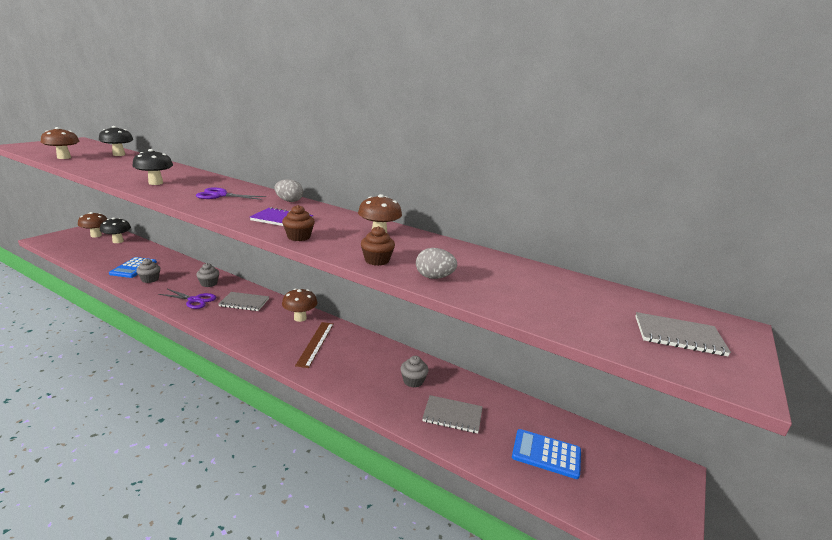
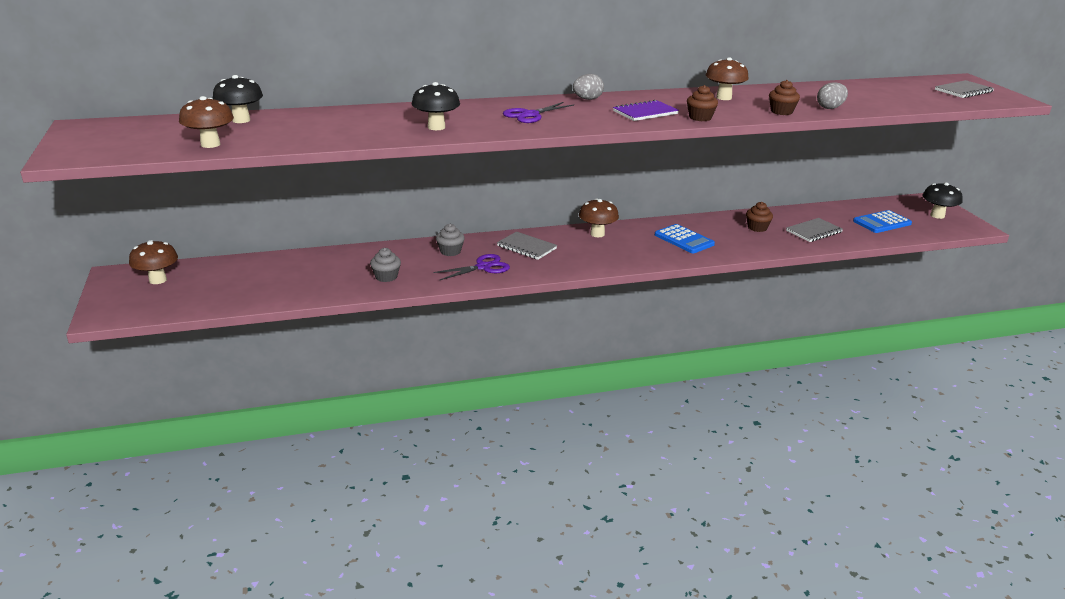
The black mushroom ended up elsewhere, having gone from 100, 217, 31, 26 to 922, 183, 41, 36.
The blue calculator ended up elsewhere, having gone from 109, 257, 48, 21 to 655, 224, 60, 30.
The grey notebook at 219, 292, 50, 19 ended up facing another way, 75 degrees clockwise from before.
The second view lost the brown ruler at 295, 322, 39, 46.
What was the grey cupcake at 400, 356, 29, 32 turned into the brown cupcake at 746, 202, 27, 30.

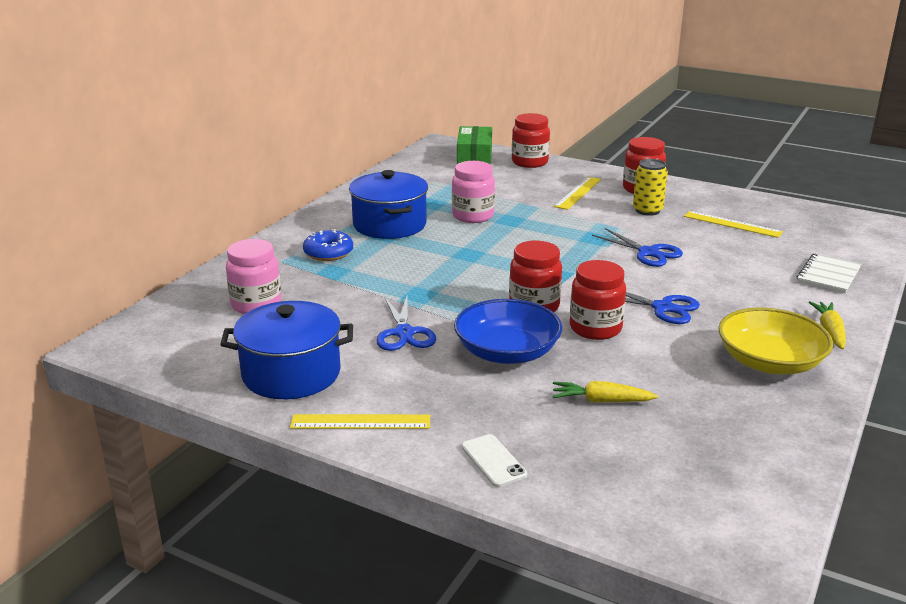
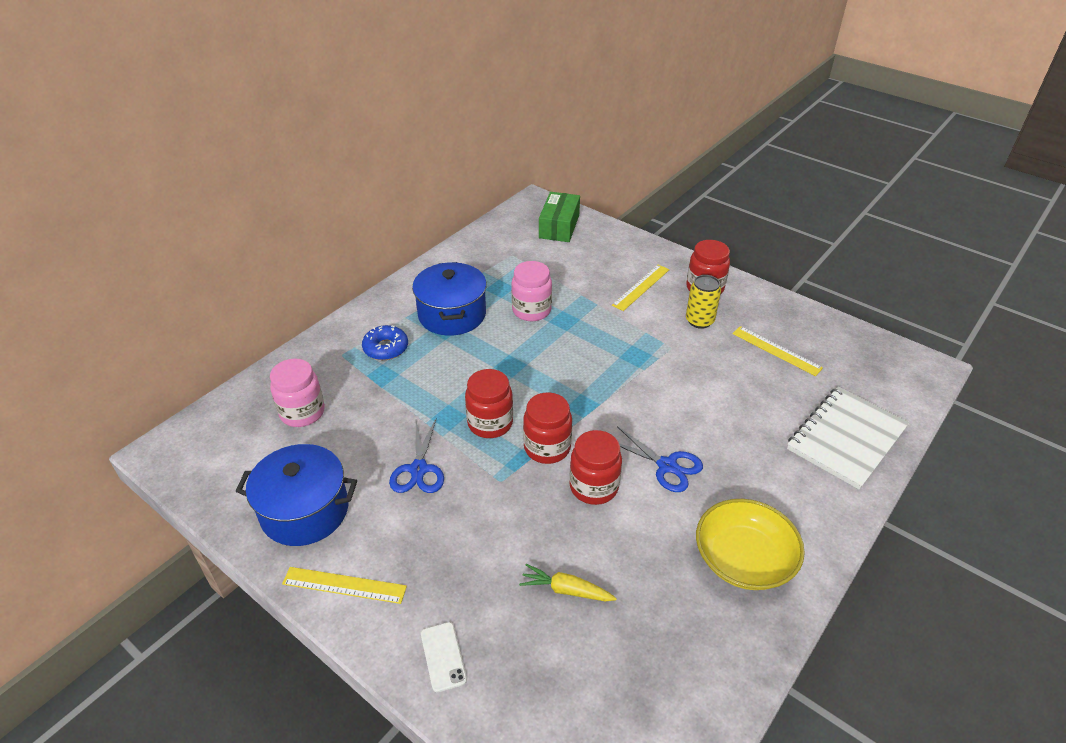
The second view lost the blue bowl at 454, 299, 108, 65.
The red jar ended up elsewhere, having gone from 512, 113, 38, 55 to 465, 369, 48, 69.
The second view lost the blue scissors at 592, 228, 91, 39.
The size of the white notebook at 797, 253, 64, 40 changed by a factor of 1.68.
The second view lost the yellow carrot at 809, 301, 37, 48.

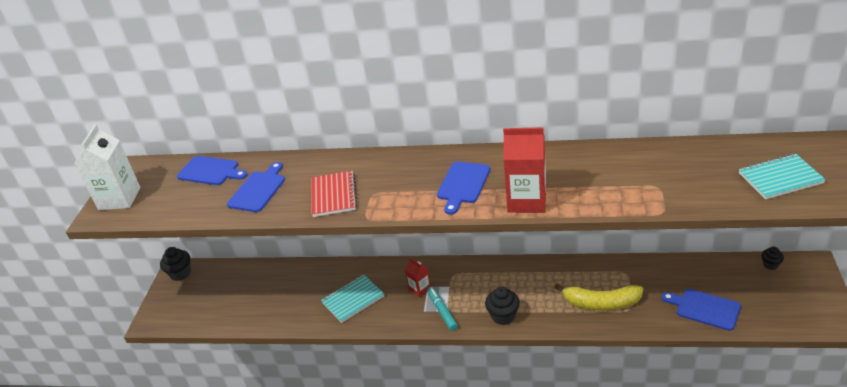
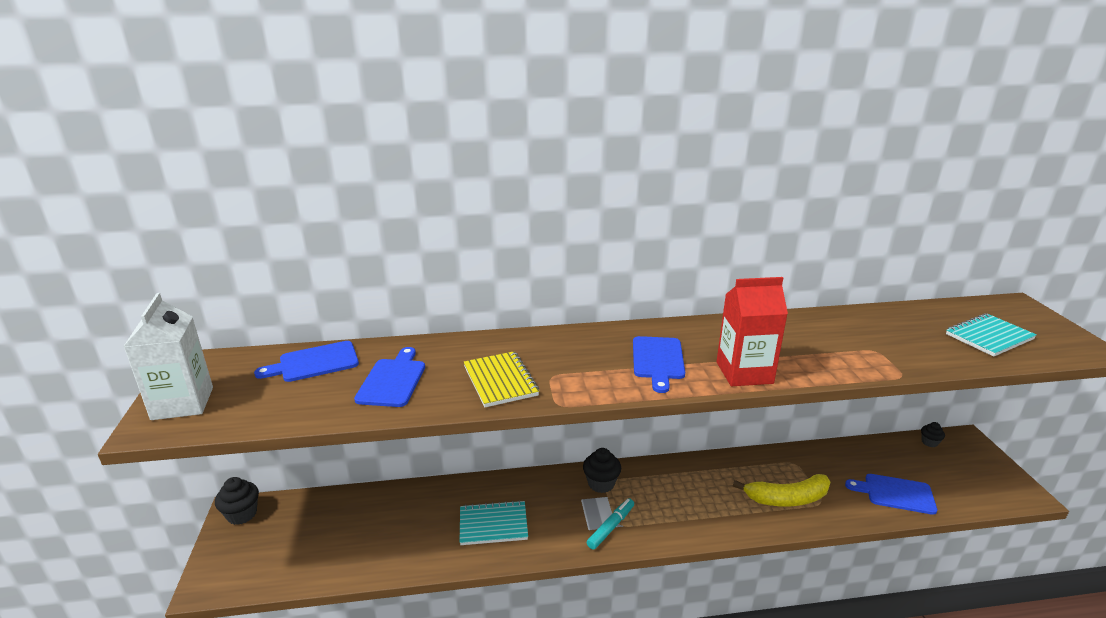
The blue cutting board at 177, 156, 70, 29 ended up facing another way, 150 degrees clockwise from before.
What was the red notebook at 311, 171, 46, 46 turned into the yellow notebook at 464, 351, 75, 56.
The turquoise notebook at 321, 275, 63, 48 ended up facing another way, 45 degrees clockwise from before.
The second view lost the red carton at 405, 258, 26, 40.
The turquoise marker at 427, 287, 31, 44 ended up facing another way, 75 degrees clockwise from before.
The black cupcake ended up elsewhere, having gone from 485, 287, 35, 38 to 583, 448, 38, 45.

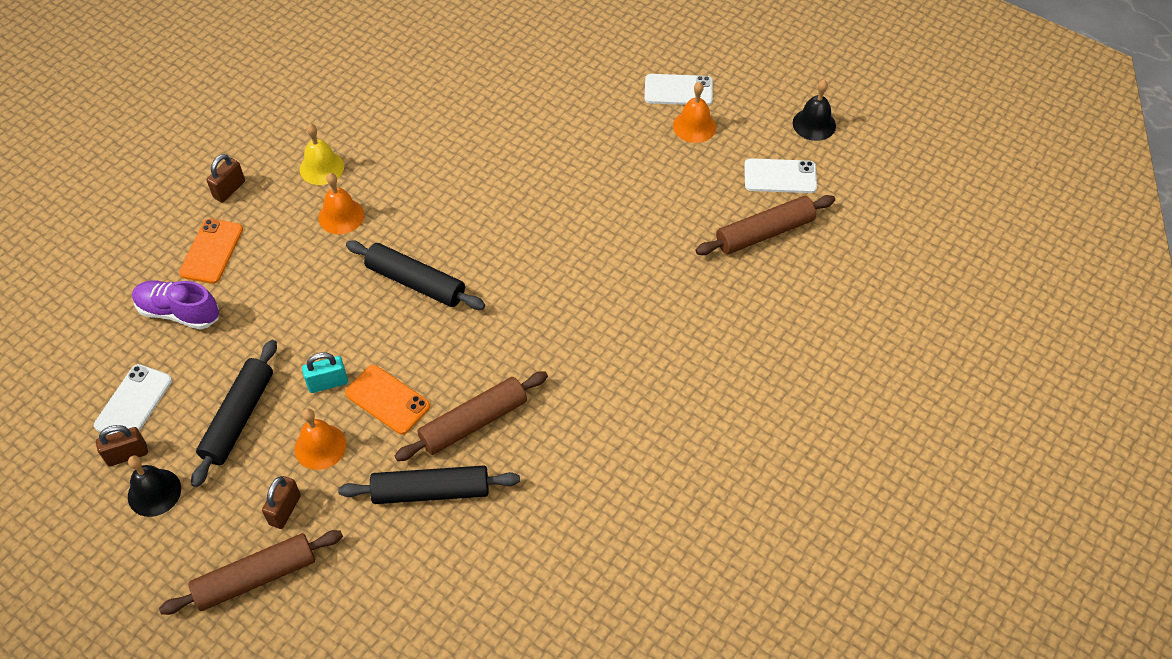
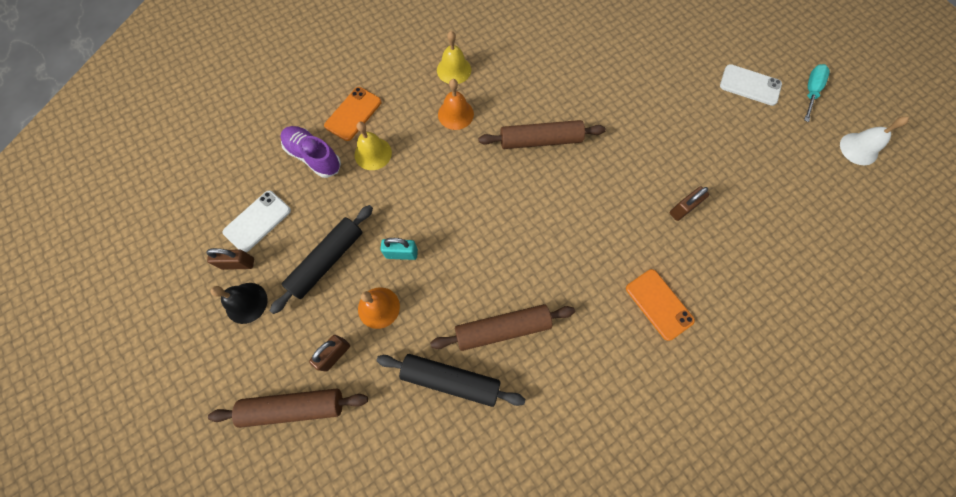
The brown padlock ended up elsewhere, having gone from 207, 154, 38, 49 to 670, 186, 39, 35.
The orange phone ended up elsewhere, having gone from 345, 365, 85, 70 to 626, 269, 69, 72.
The second view lost the black rolling pin at 346, 241, 139, 69.
The second view lost the orange bell at 673, 82, 43, 61.
The brown rolling pin ended up elsewhere, having gone from 695, 195, 140, 60 to 478, 120, 128, 29.
The second view lost the white phone at 744, 158, 73, 35.
What was the black bell at 793, 80, 43, 61 turned into the white bell at 840, 116, 69, 49.
The second view gained the yellow bell at 354, 122, 38, 48.
The second view gained the turquoise screwdriver at 804, 64, 26, 58.

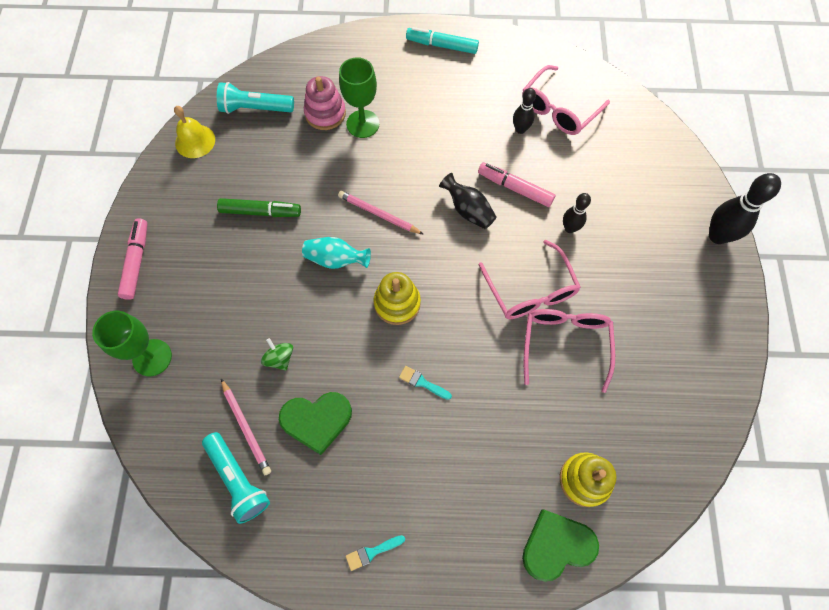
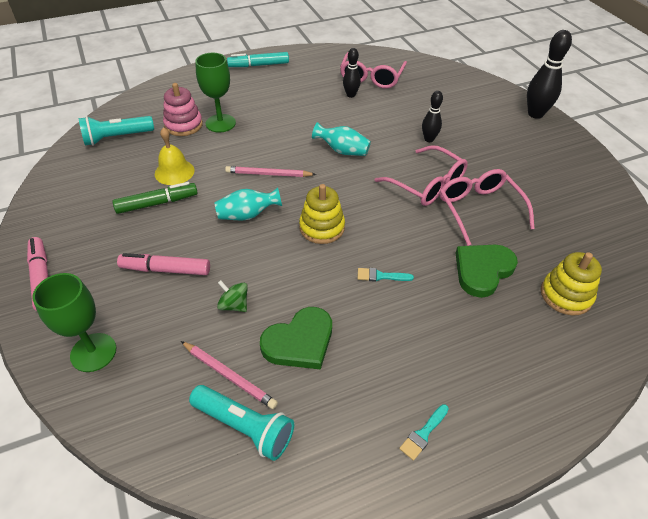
The yellow bell ended up elsewhere, having gone from 174, 106, 41, 52 to 155, 127, 39, 58.
What was the black vase at 439, 173, 58, 56 turned into the turquoise vase at 312, 122, 59, 34.
The pink marker ended up elsewhere, having gone from 478, 162, 77, 45 to 117, 253, 93, 22.
The green heart ended up elsewhere, having gone from 522, 509, 77, 73 to 456, 245, 62, 53.

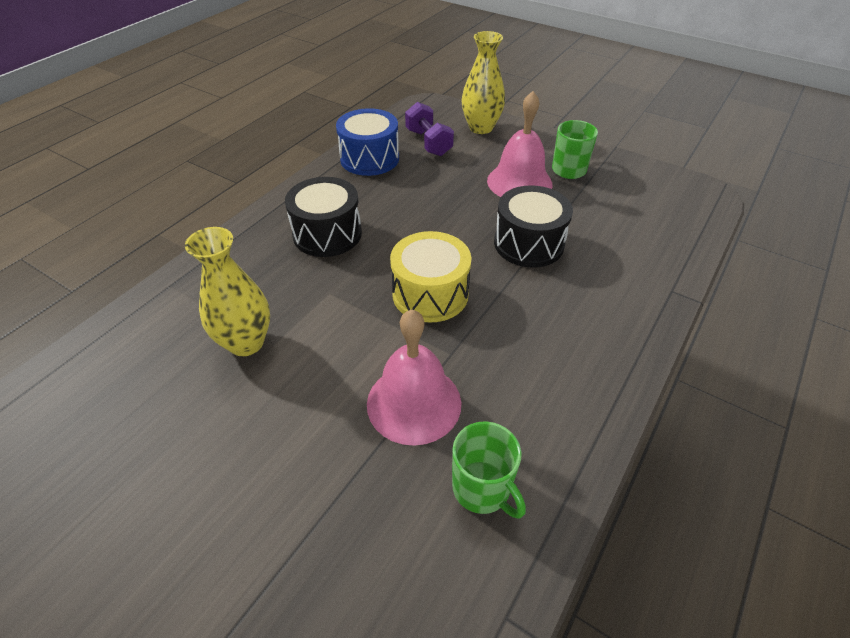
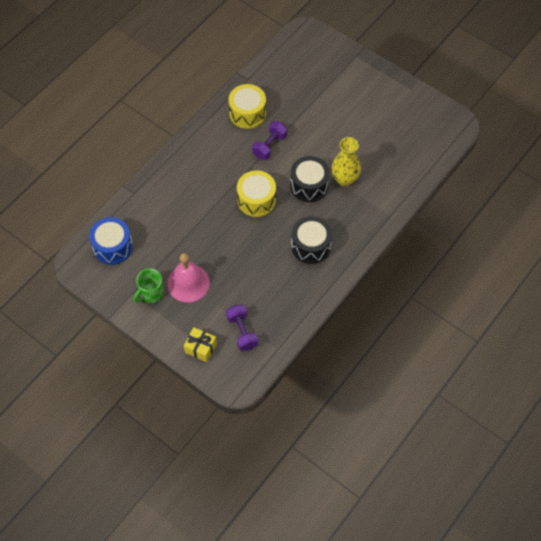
The blue drum ended up elsewhere, having gone from 336, 108, 63, 68 to 89, 217, 44, 48.
Where the pink bell stood at 367, 309, 94, 137, the purple dumbbell came to stand at 252, 121, 35, 39.
Where the green mug stood at 452, 421, 74, 97, the yellow drum came to stand at 229, 84, 37, 45.
Where the yellow vase stood at 462, 31, 43, 103, the yellow gift came to stand at 184, 327, 33, 35.
The black drum ended up elsewhere, having gone from 494, 185, 79, 83 to 290, 156, 40, 46.

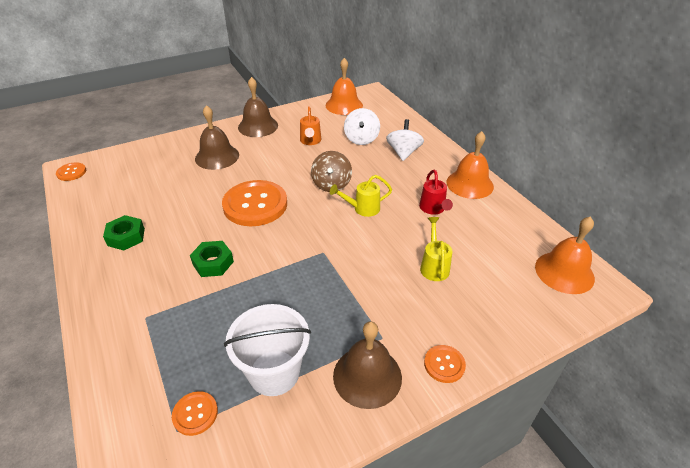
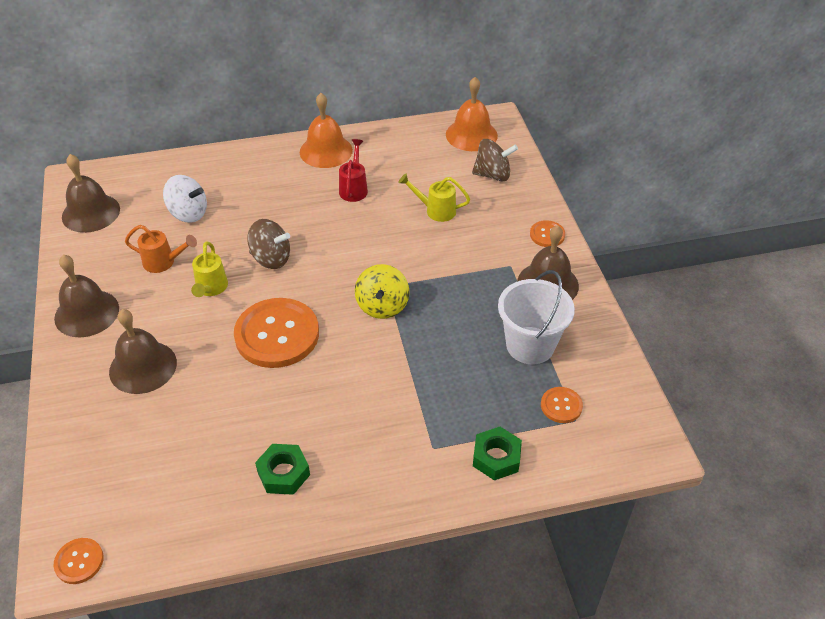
The green nut ended up elsewhere, having gone from 190, 241, 44, 36 to 473, 427, 49, 53.
What was the orange bell at 326, 58, 37, 57 turned into the brown bell at 62, 154, 58, 79.
The yellow watering can ended up elsewhere, having gone from 330, 175, 62, 42 to 191, 241, 37, 56.
The second view lost the white spinning top at 386, 119, 38, 42.
The red watering can at 419, 170, 34, 45 ended up facing another way, 90 degrees counterclockwise from before.
The second view gained the yellow spinning top at 355, 264, 54, 55.
The second view gained the brown spinning top at 472, 139, 46, 42.

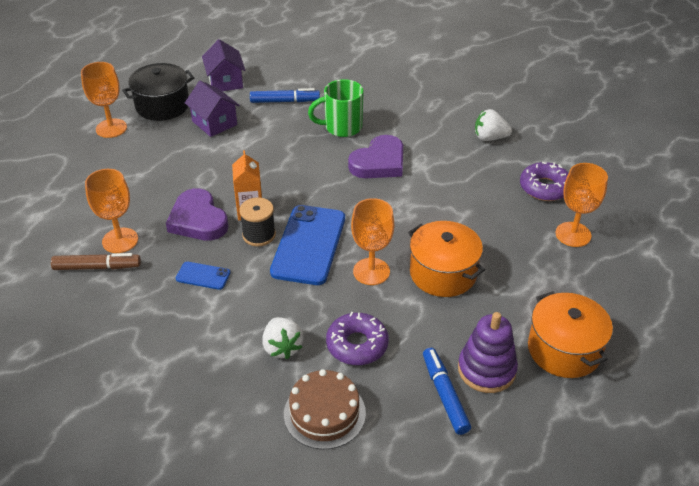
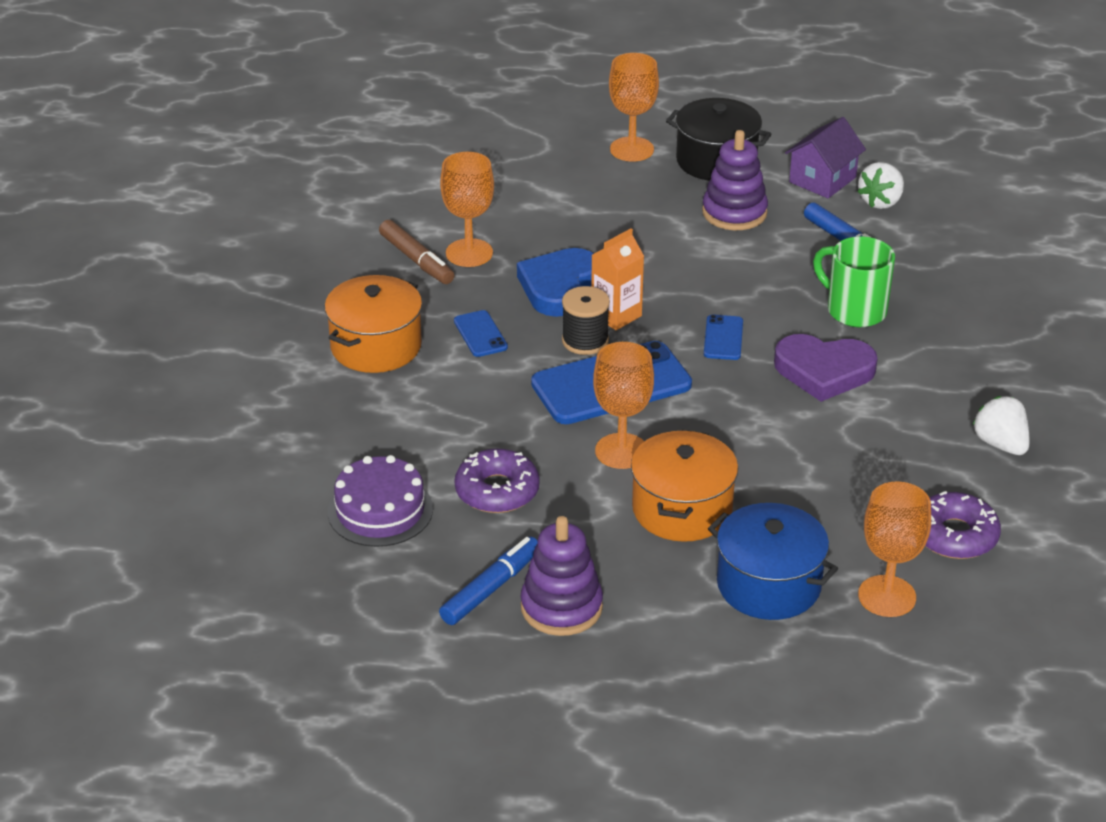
What was the purple heart at 166, 188, 63, 53 turned into the blue heart at 517, 248, 77, 69.
Where the purple house stood at 185, 81, 55, 56, the purple stacking toy came to stand at 702, 130, 66, 100.
The white strawberry ended up elsewhere, having gone from 262, 317, 41, 42 to 857, 162, 47, 47.
What was the brown cake at 284, 369, 82, 80 turned into the purple cake at 328, 455, 105, 92.
The orange pot ended up elsewhere, having gone from 528, 291, 85, 87 to 325, 275, 97, 98.
The second view gained the blue phone at 704, 314, 39, 46.
The second view gained the blue pot at 708, 503, 130, 117.

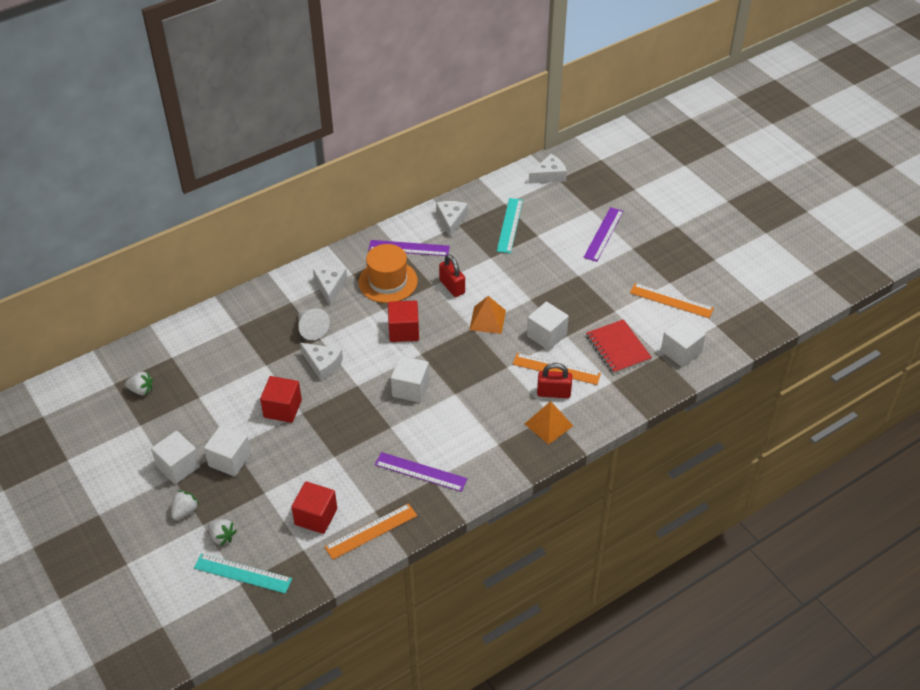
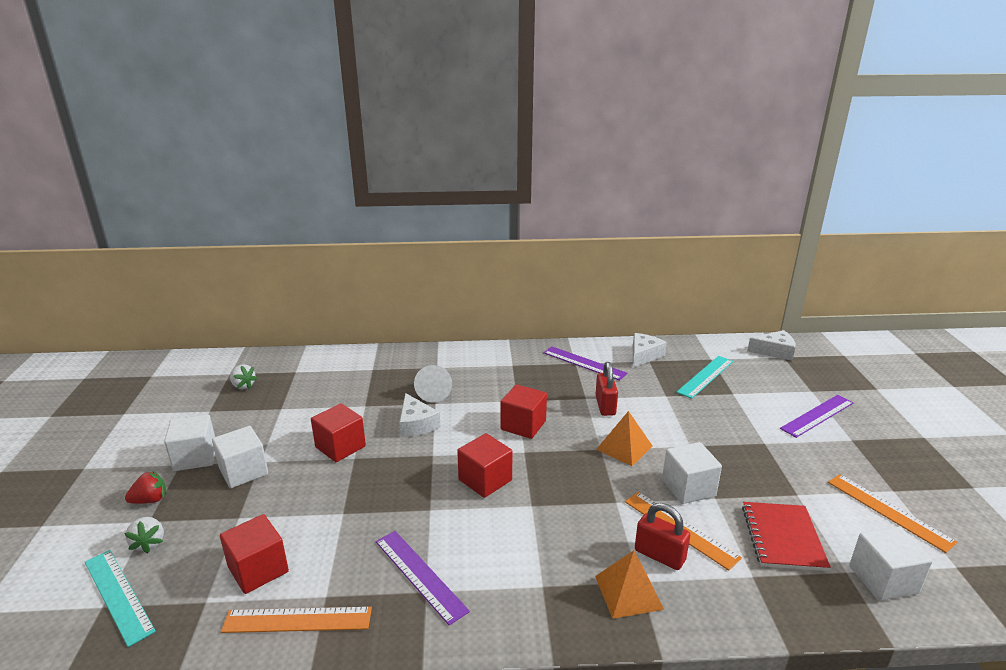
What was the white strawberry at 171, 490, 28, 30 turned into the red strawberry at 125, 470, 41, 34.
The second view lost the white cheese at 313, 266, 34, 40.
The second view lost the orange hat at 358, 244, 60, 59.
What was the white cube at 391, 356, 38, 47 turned into the red cube at 457, 433, 55, 65.

